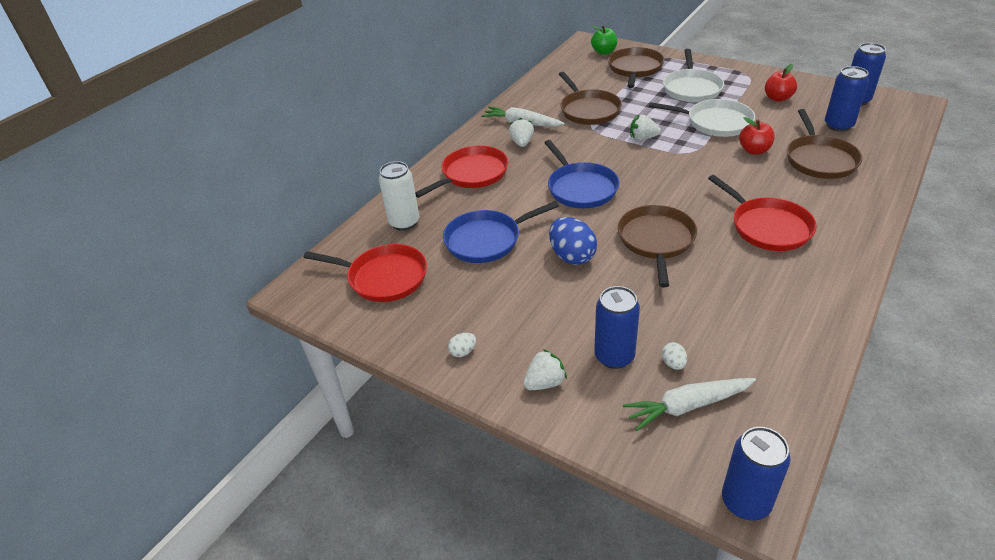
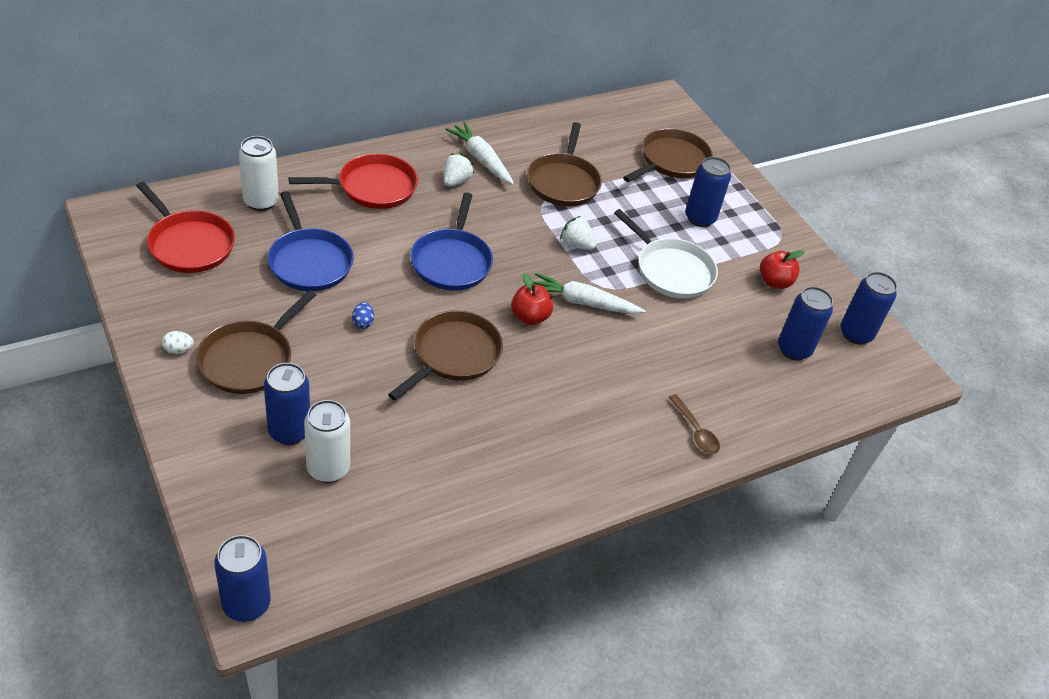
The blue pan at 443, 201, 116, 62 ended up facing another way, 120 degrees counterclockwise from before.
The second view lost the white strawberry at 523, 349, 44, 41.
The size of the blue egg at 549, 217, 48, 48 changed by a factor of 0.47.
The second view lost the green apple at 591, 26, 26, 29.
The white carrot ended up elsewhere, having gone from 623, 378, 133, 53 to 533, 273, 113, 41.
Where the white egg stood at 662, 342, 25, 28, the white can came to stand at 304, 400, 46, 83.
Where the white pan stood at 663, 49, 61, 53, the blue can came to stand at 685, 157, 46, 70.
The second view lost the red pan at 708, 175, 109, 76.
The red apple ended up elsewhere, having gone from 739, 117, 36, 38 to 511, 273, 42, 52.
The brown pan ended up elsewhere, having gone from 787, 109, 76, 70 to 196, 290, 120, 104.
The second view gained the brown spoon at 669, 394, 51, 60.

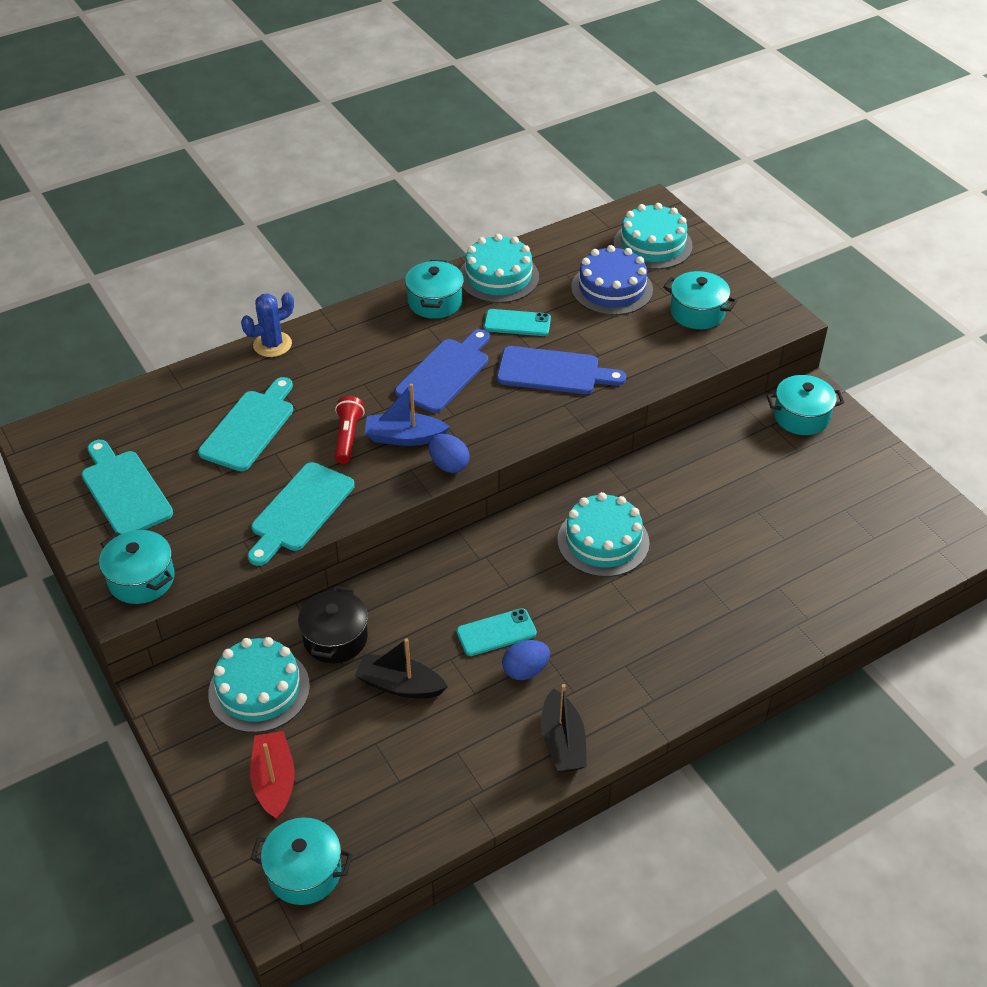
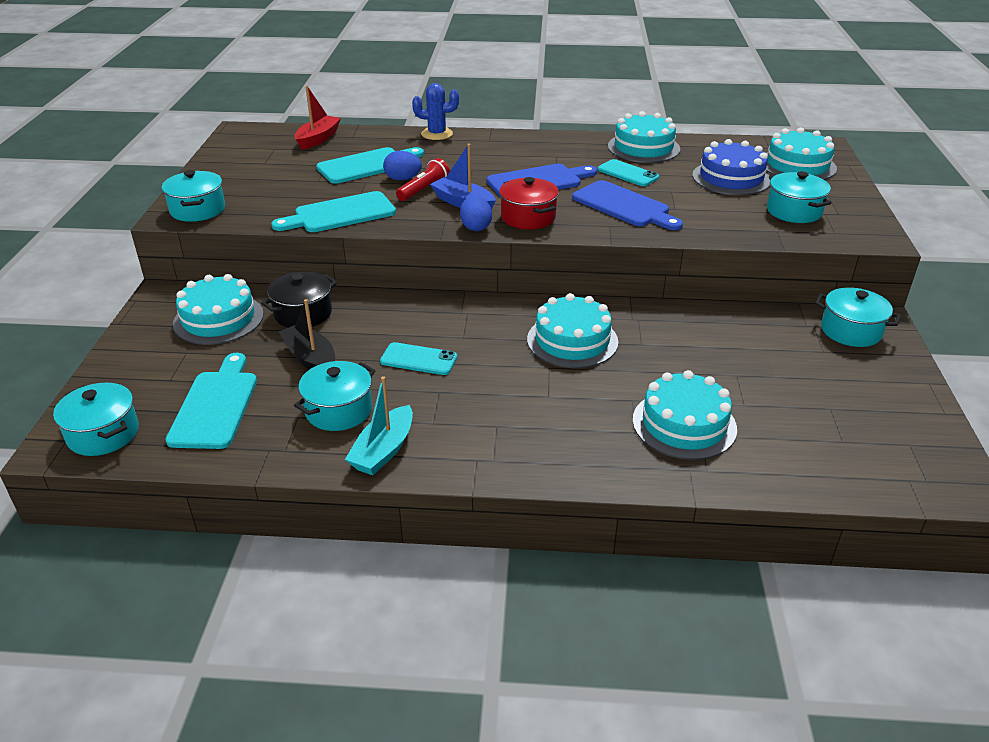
The turquoise cutting board ended up elsewhere, having gone from 82, 440, 91, 94 to 165, 353, 92, 96.
The red boat ended up elsewhere, having gone from 250, 731, 45, 89 to 295, 86, 46, 64.
The turquoise pot ended up elsewhere, having gone from 405, 260, 59, 59 to 294, 361, 82, 70.
The blue egg ended up elsewhere, having gone from 502, 640, 48, 40 to 383, 151, 39, 29.
What was the black boat at 541, 684, 46, 88 turned into the turquoise boat at 345, 376, 68, 99.
The second view gained the red pot at 499, 177, 60, 52.
The second view gained the turquoise cake at 632, 370, 105, 90.

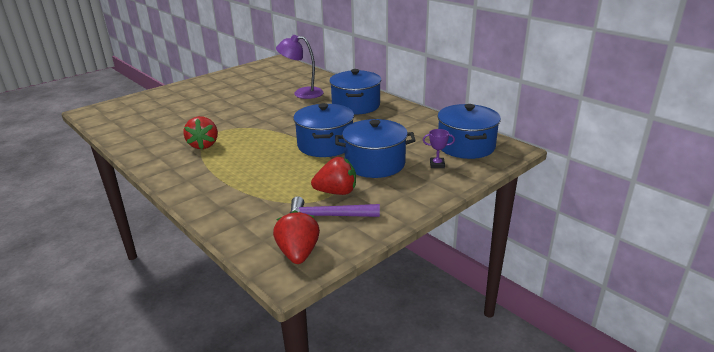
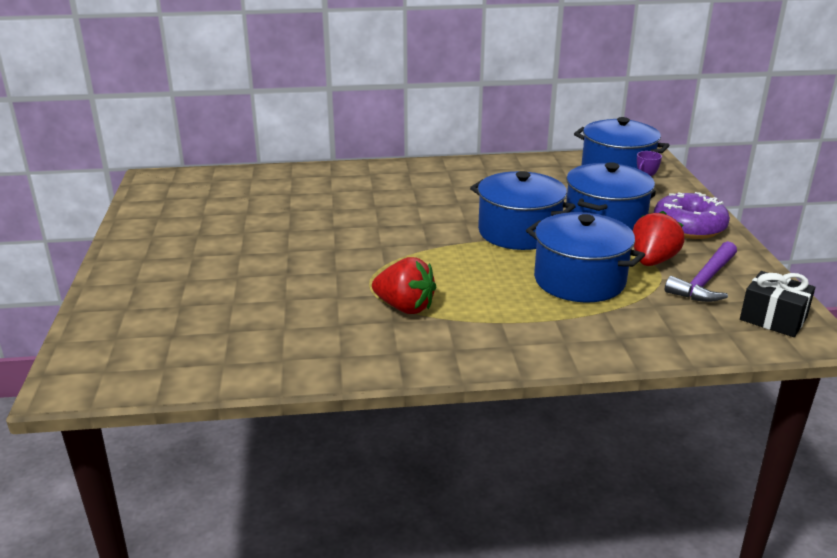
Where the red strawberry stood at 273, 210, 47, 54, the black gift came to stand at 740, 271, 75, 66.
The second view lost the purple lamp at 276, 35, 47, 64.
The blue pot ended up elsewhere, having gone from 329, 69, 52, 46 to 526, 212, 119, 90.
The second view gained the purple donut at 654, 192, 76, 47.

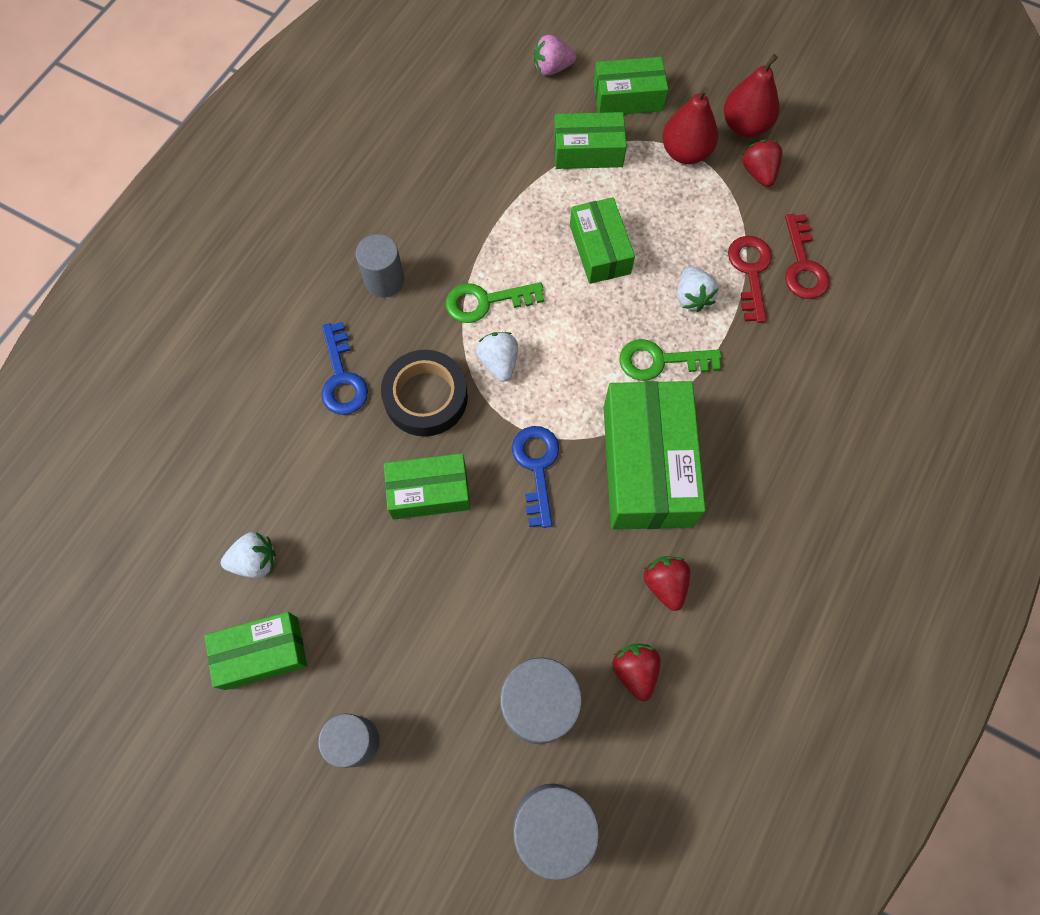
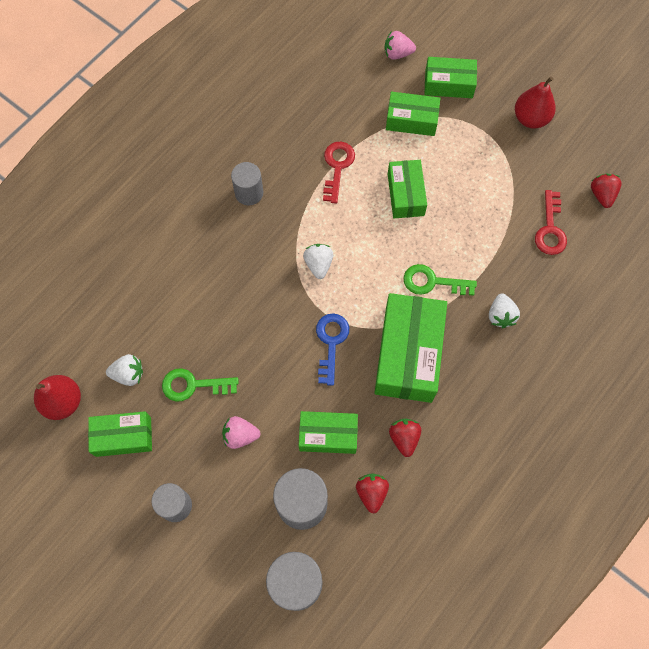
The second view lost the blue key at 321, 322, 47, 93.
The second view lost the black tape at 381, 350, 87, 87.
The green box ended up elsewhere, having gone from 384, 453, 86, 67 to 299, 411, 59, 43.
The green key ended up elsewhere, having gone from 446, 282, 98, 41 to 162, 368, 77, 34.
The red pear ended up elsewhere, having gone from 662, 87, 56, 77 to 34, 375, 47, 45.
The white strawberry ended up elsewhere, having gone from 677, 266, 41, 46 to 489, 293, 31, 35.
The red key ended up elsewhere, having gone from 728, 236, 44, 87 to 323, 142, 32, 62.
The red strawberry ended up elsewhere, having gone from 742, 140, 40, 47 to 591, 174, 31, 34.
The second view gained the pink strawberry at 222, 416, 38, 33.

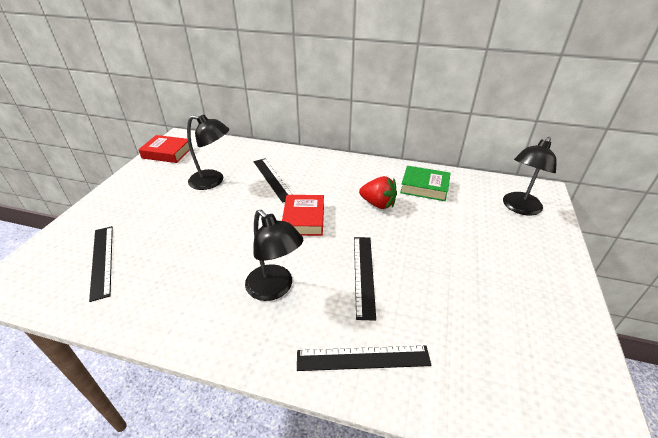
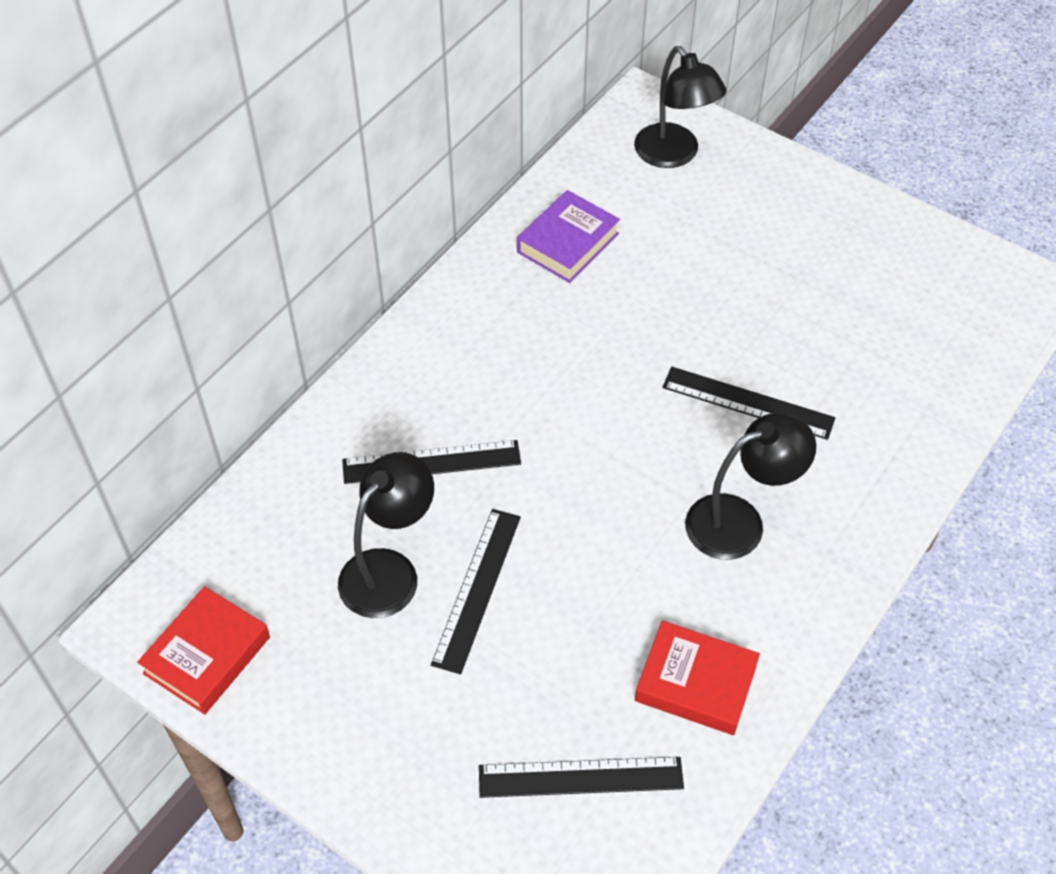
The red book ended up elsewhere, having gone from 282, 195, 42, 41 to 635, 621, 125, 114.
The black ruler ended up elsewhere, having gone from 297, 346, 135, 25 to 431, 509, 90, 165.
The second view lost the red strawberry at 359, 176, 38, 33.
What was the green book at 400, 166, 51, 35 turned into the purple book at 517, 190, 103, 93.

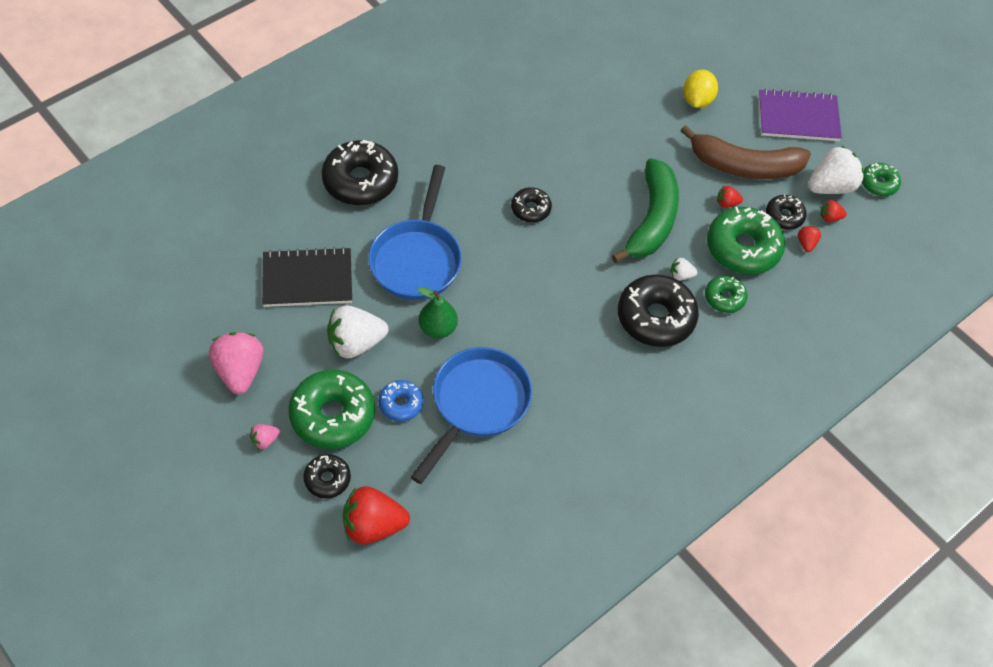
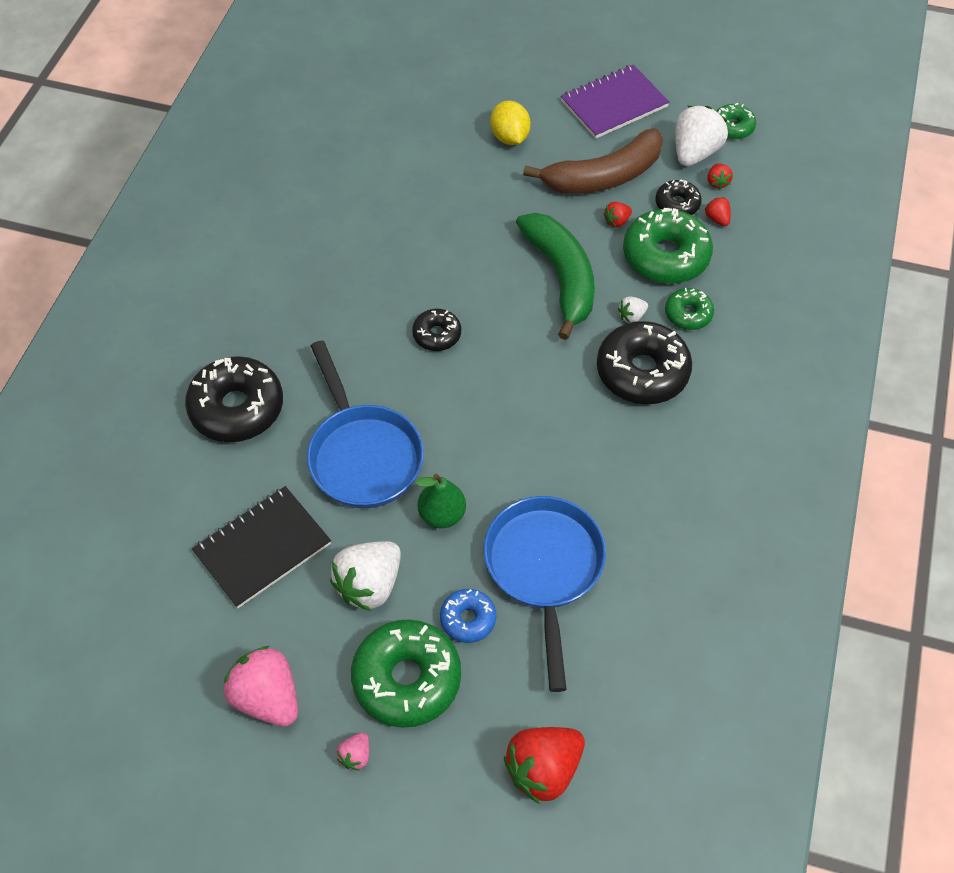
The second view lost the black donut at 303, 454, 48, 45.
The red strawberry at 820, 200, 27, 22 ended up facing another way, 60 degrees counterclockwise from before.

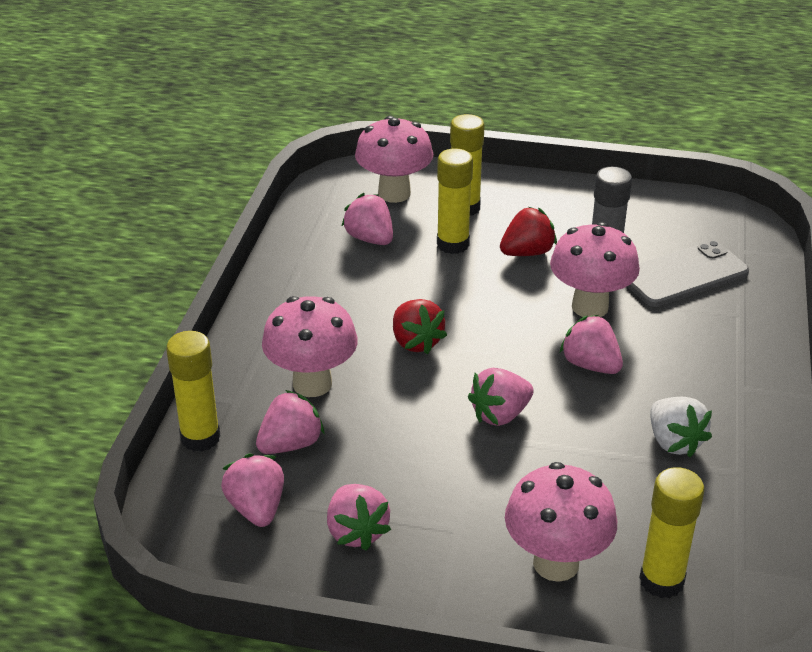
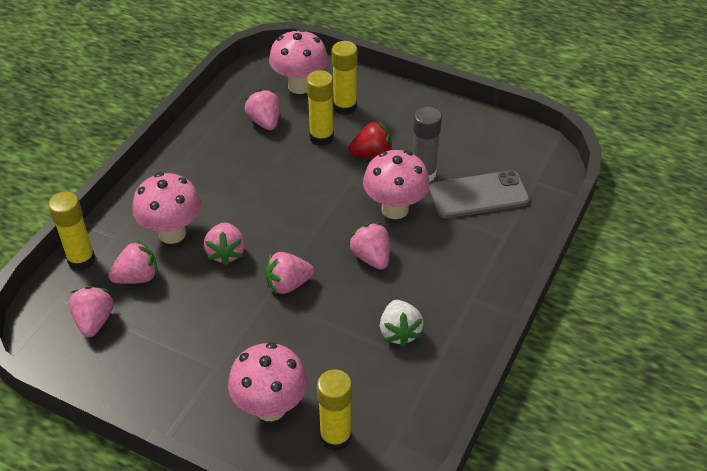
The pink strawberry ended up elsewhere, having gone from 327, 484, 64, 67 to 204, 222, 41, 44.
The second view lost the red strawberry at 393, 299, 54, 55.

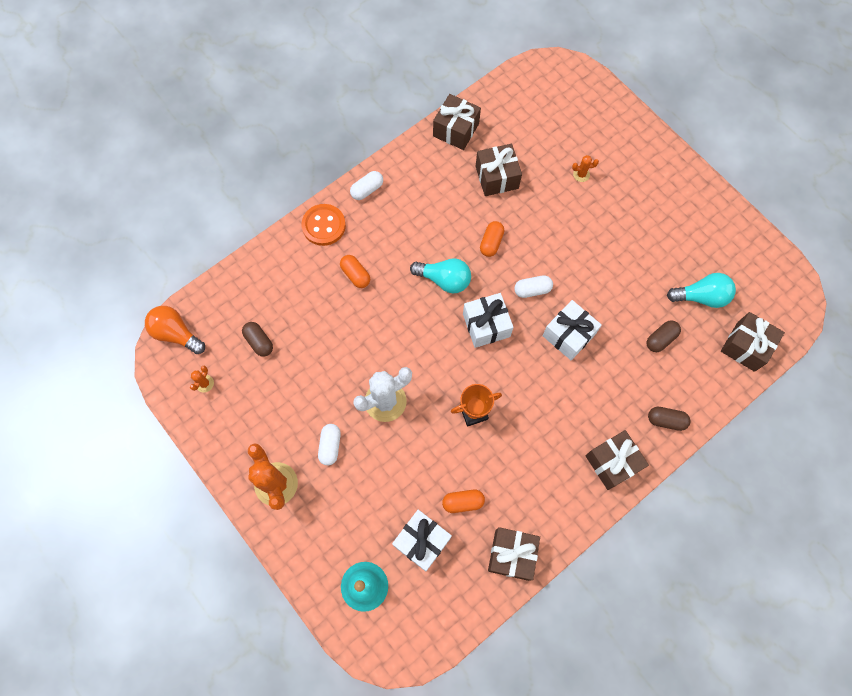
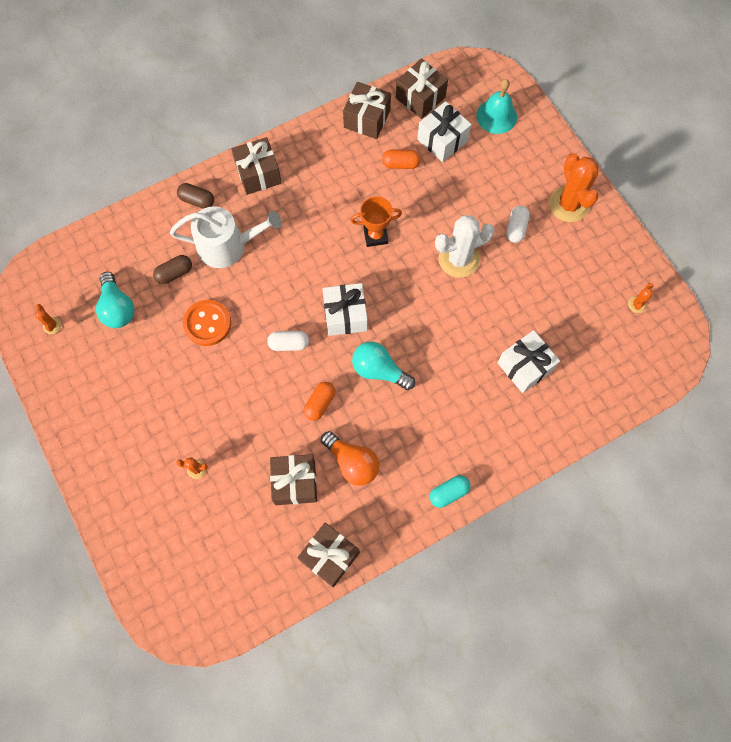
The orange light bulb ended up elsewhere, having gone from 145, 306, 60, 48 to 321, 431, 58, 55.
The second view lost the brown capsule at 242, 322, 31, 35.
The orange button ended up elsewhere, having gone from 302, 204, 44, 42 to 183, 300, 48, 46.
The second view lost the orange capsule at 340, 255, 30, 33.
What was the white capsule at 350, 171, 33, 29 turned into the turquoise capsule at 430, 475, 41, 33.
The white gift ended up elsewhere, having gone from 543, 300, 59, 60 to 497, 330, 63, 63.
The turquoise light bulb at 667, 273, 69, 35 ended up facing another way, 120 degrees counterclockwise from before.
The brown gift ended up elsewhere, having gone from 721, 312, 64, 60 to 396, 58, 52, 61.
The second view gained the orange cactus at 35, 304, 27, 30.
The second view gained the white watering can at 170, 206, 112, 62.

